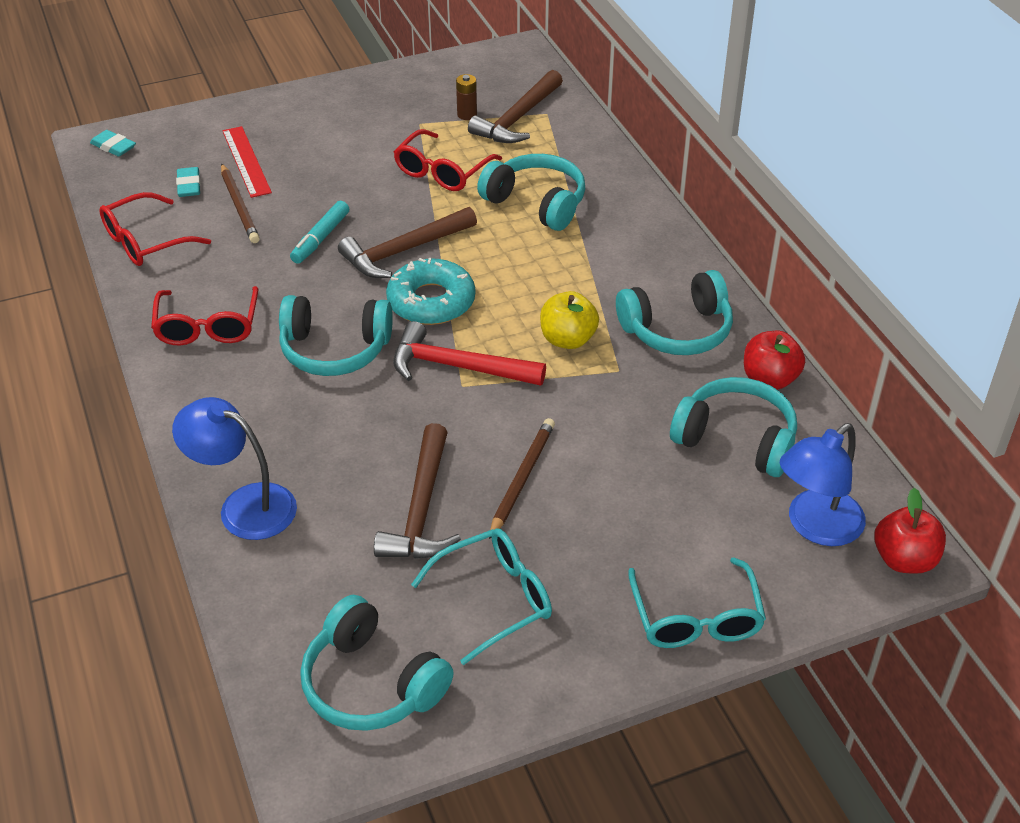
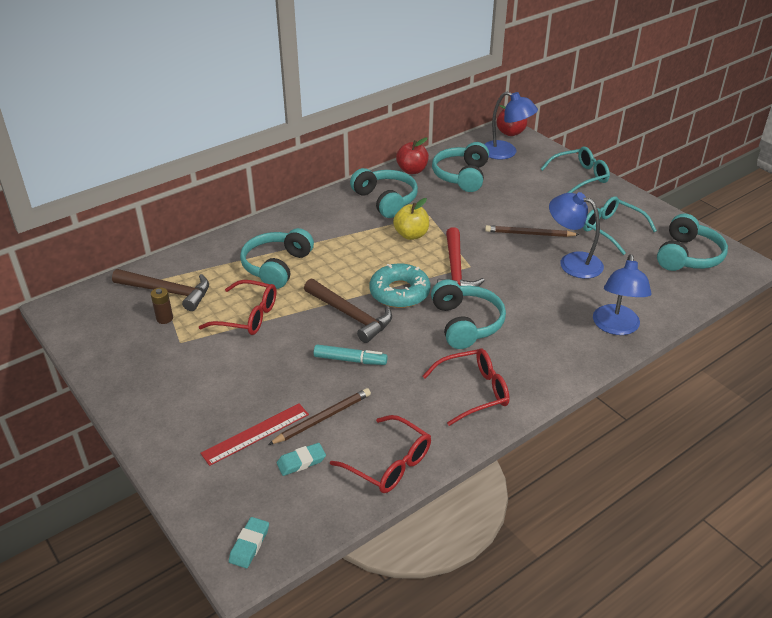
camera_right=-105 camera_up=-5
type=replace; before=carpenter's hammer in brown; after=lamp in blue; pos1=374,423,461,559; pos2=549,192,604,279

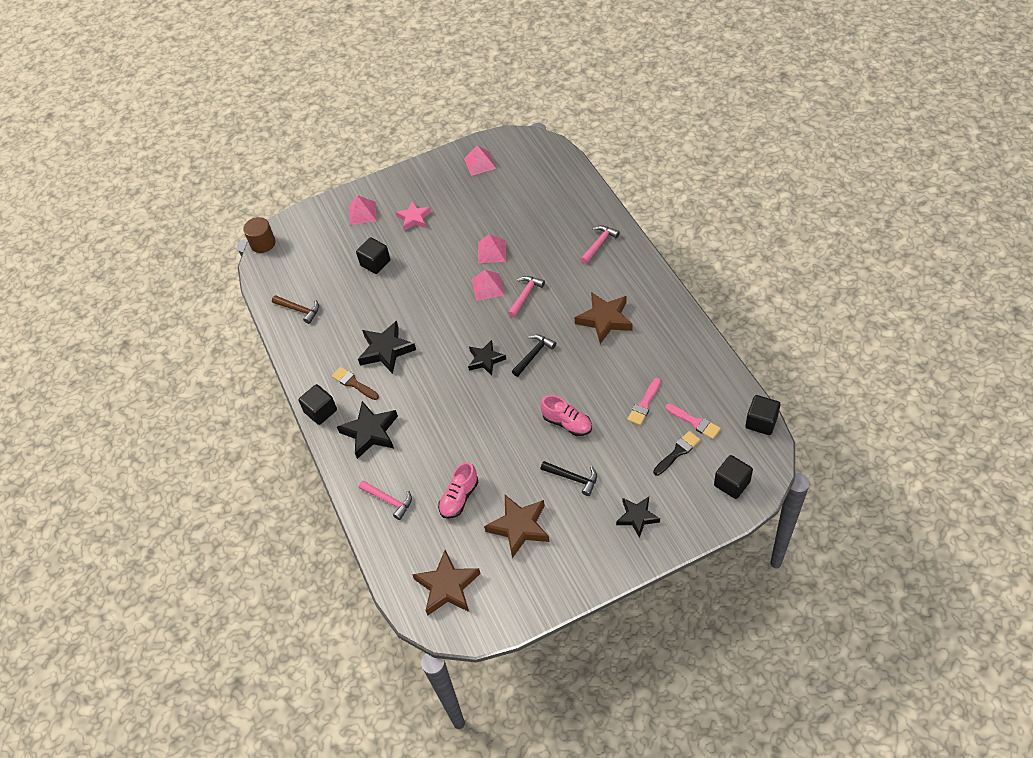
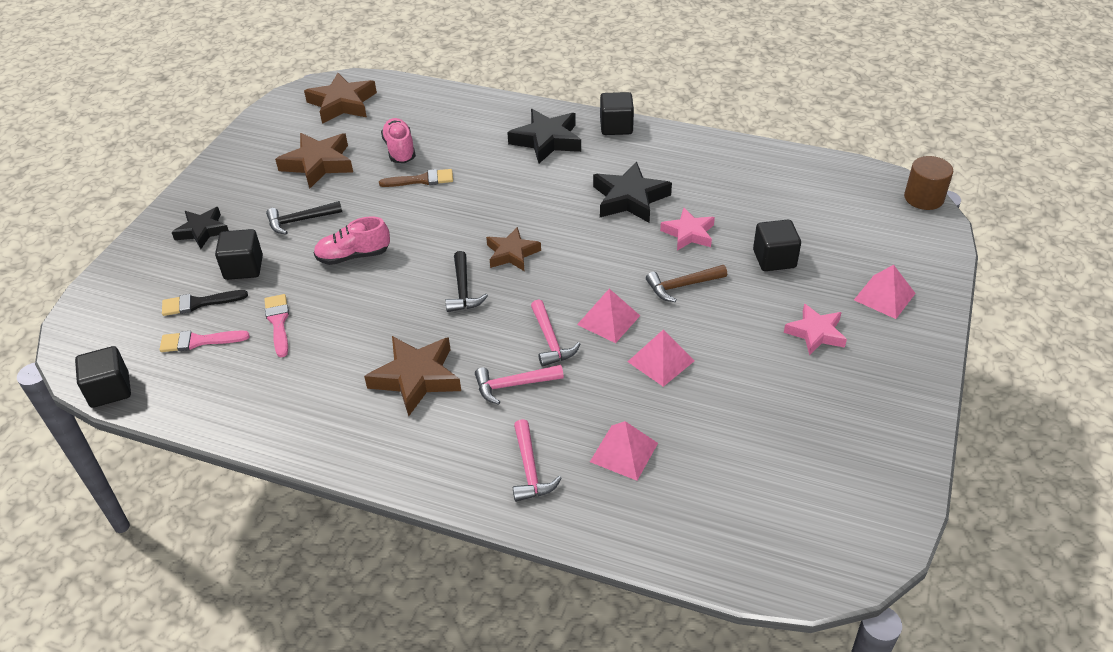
camera_right=130 camera_up=-10
type=move; before=pyramid shape in rose-pink; pos1=464,145,496,176; pos2=590,421,658,481
type=move; before=carpenter's hammer in brown; pos1=272,295,319,324; pos2=646,265,727,302
type=recolor; before=star in black; after=star in brown; pos1=468,340,506,376; pos2=486,227,541,271
type=move; before=paint brush in brown; pos1=332,367,379,400; pos2=379,169,453,187
type=rotate; before=paint brush in black; pos1=653,431,700,476; pos2=162,290,248,316; turn=75
type=move; before=solid cube in black; pos1=714,455,753,499; pos2=215,229,263,280
type=move; before=carpenter's hammer in rose-pink; pos1=359,480,412,520; pos2=475,365,564,405
type=insert; after=star in rose-pink; pos2=660,208,715,251

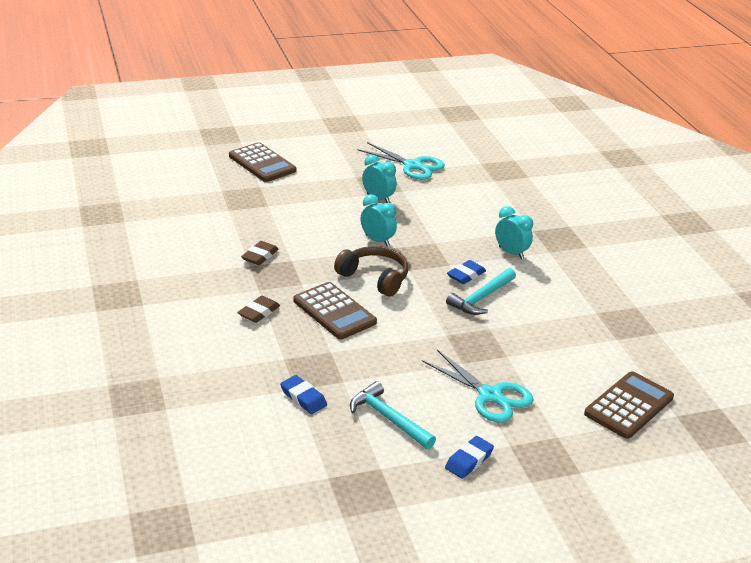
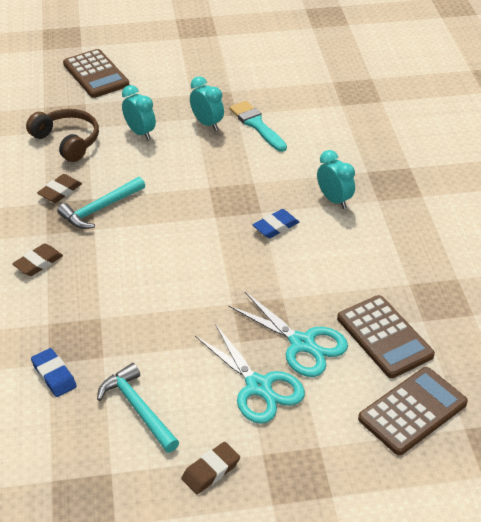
camera_right=10 camera_up=10
type=move; before=scissors in aqua; pos1=357,142,445,180; pos2=229,292,348,377
type=move; before=clock in aqua; pos1=361,194,397,246; pos2=122,85,156,140
type=move; before=over-ear headphones in brown; pos1=334,246,408,297; pos2=26,109,99,162
type=move; before=carpenter's hammer in aqua; pos1=446,268,516,315; pos2=57,177,145,229
type=move; before=pocket calculator in brown; pos1=293,282,377,339; pos2=337,295,435,378
type=recolor; before=gum eraser in blue; after=gum eraser in brown; pos1=445,436,494,479; pos2=181,442,240,494
type=insert; after=paint brush in aqua; pos2=229,101,287,152

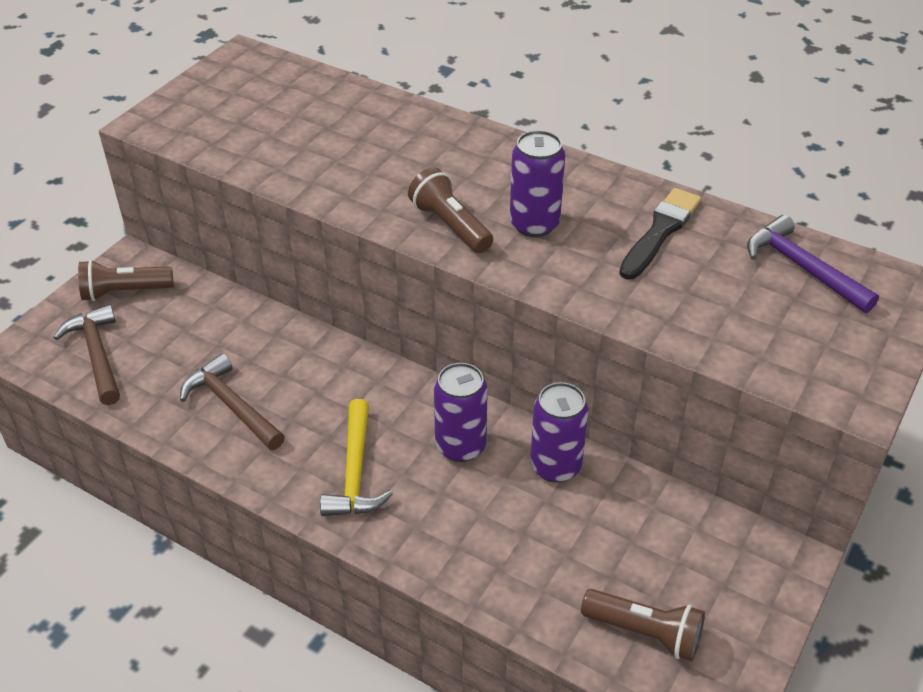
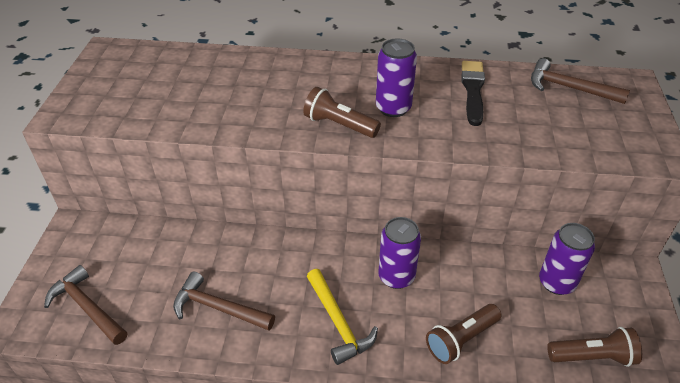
camera_right=-25 camera_up=0
type=recolor; before=carpenter's hammer in violet; after=carpenter's hammer in brown; pos1=747,215,879,313; pos2=531,58,630,104
type=move; before=pocket torch in brown; pos1=78,260,173,301; pos2=426,304,501,364
type=move; before=tin in violet; pos1=530,382,588,483; pos2=539,223,595,295

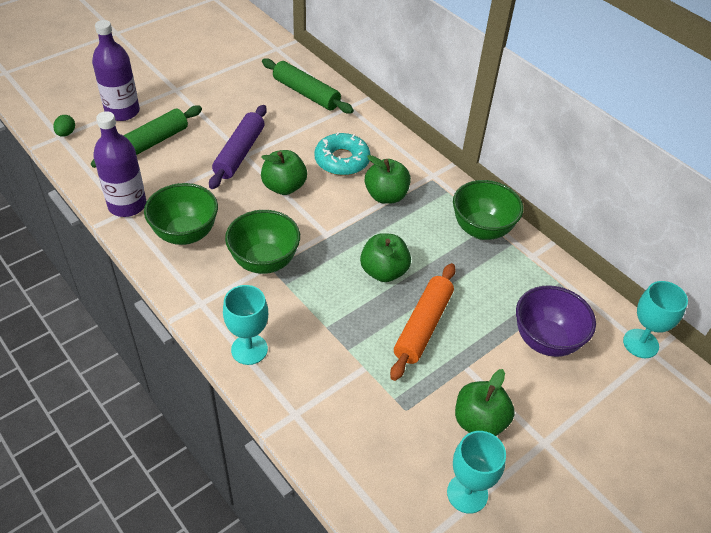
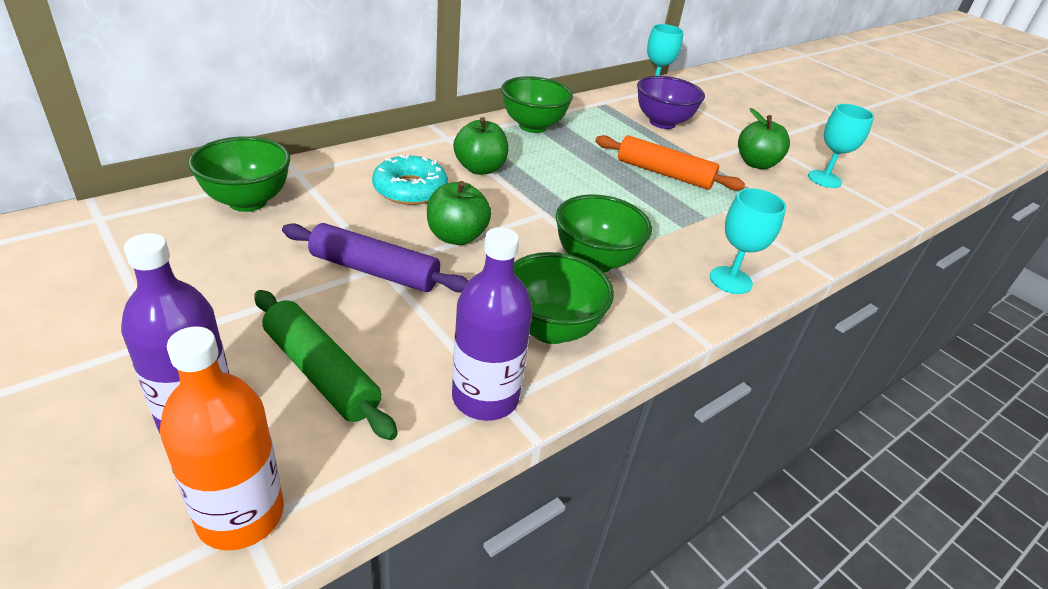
camera_right=-90 camera_up=-10
type=replace; before=dough roller in green; after=deep dish in green; pos1=262,58,354,114; pos2=188,136,290,212
type=replace; before=egg shape in green; after=bottle in bright orange; pos1=53,115,75,137; pos2=160,326,284,550
type=delete; before=apple in green; pos1=360,233,411,282

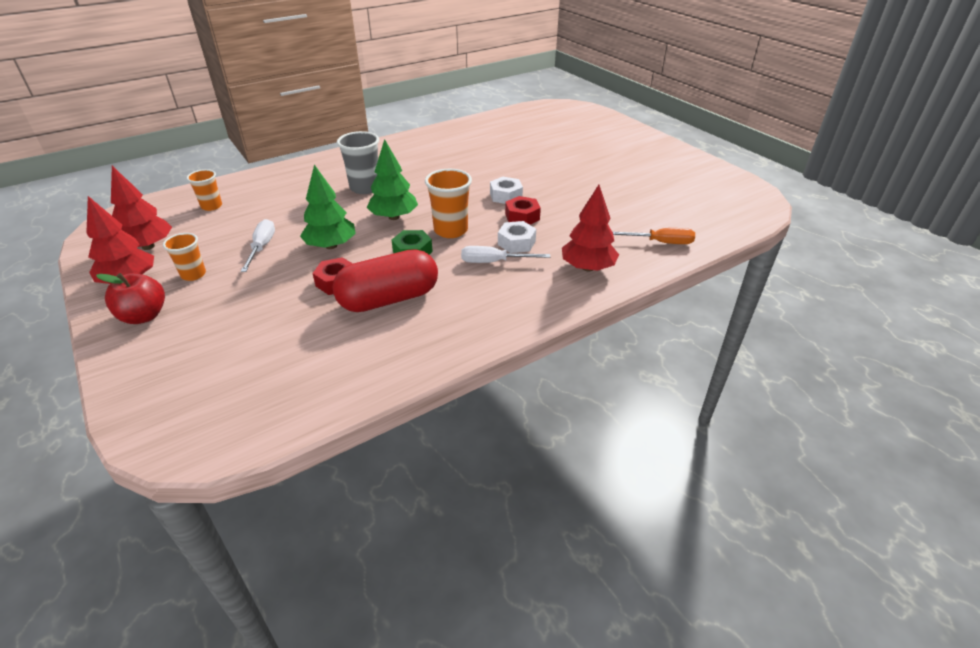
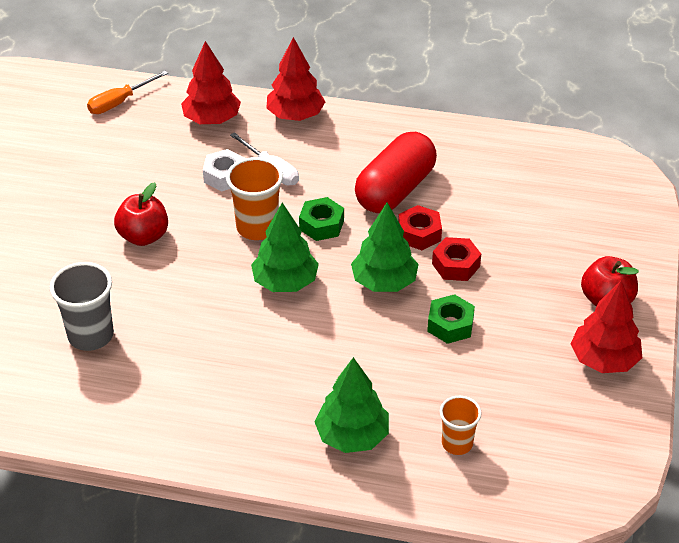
camera_right=-135 camera_up=5
type=move; before=beaker in gray; pos1=337,131,379,194; pos2=50,262,114,351
type=move; before=toy tree in red; pos1=111,166,172,250; pos2=266,37,325,121
type=replace; before=nut in white; after=apple in red; pos1=490,177,523,204; pos2=114,182,168,246
type=move; before=nut in red; pos1=505,196,541,225; pos2=432,237,481,281
type=replace; before=hand screwdriver in white; after=nut in green; pos1=241,219,275,272; pos2=427,294,475,344
type=rotate; before=hand screwdriver in bright orange; pos1=612,228,695,244; pos2=87,71,168,114; turn=-90
type=delete; before=beaker in bright orange; pos1=163,233,206,281
type=rotate; before=pill in red; pos1=333,249,438,312; pos2=355,132,437,213; turn=-75
type=insert; after=toy tree in green; pos2=314,357,389,453

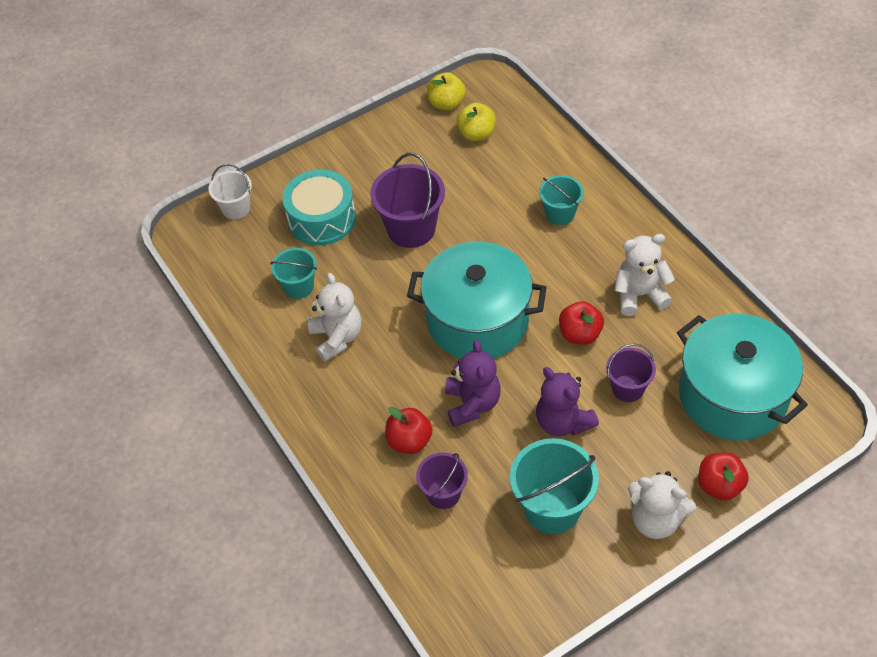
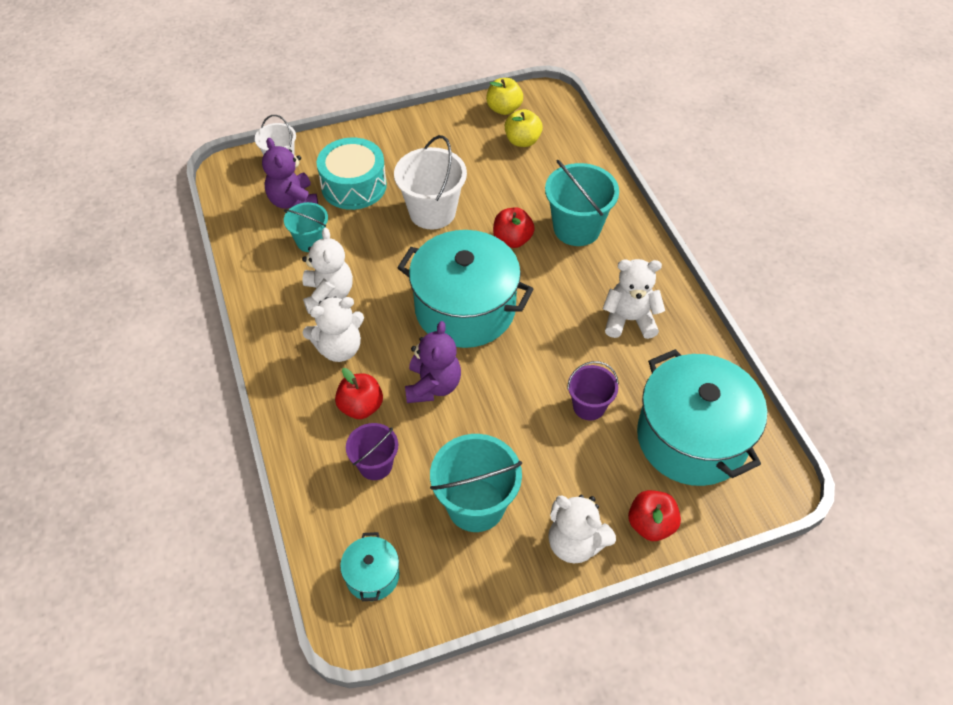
camera_right=10 camera_up=0
type=recolor; before=sand bucket in violet; after=sand bucket in white; pos1=370,153,445,248; pos2=394,135,467,229
type=resize; before=sand bucket in aqua; pos1=539,175,584,225; pos2=545,160,619,246; scale=1.66
type=move; before=apple in red; pos1=559,301,604,345; pos2=493,207,535,248
type=move; before=teddy bear in violet; pos1=536,367,599,437; pos2=262,138,318,209
type=insert; after=teddy bear in white; pos2=303,297,364,362
type=insert; after=cooking pot in aqua; pos2=340,532,400,601

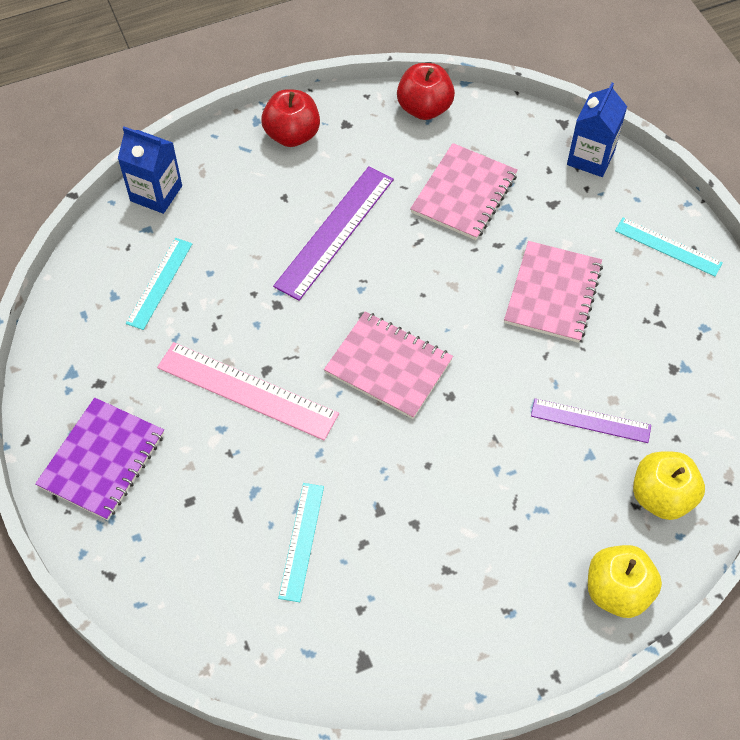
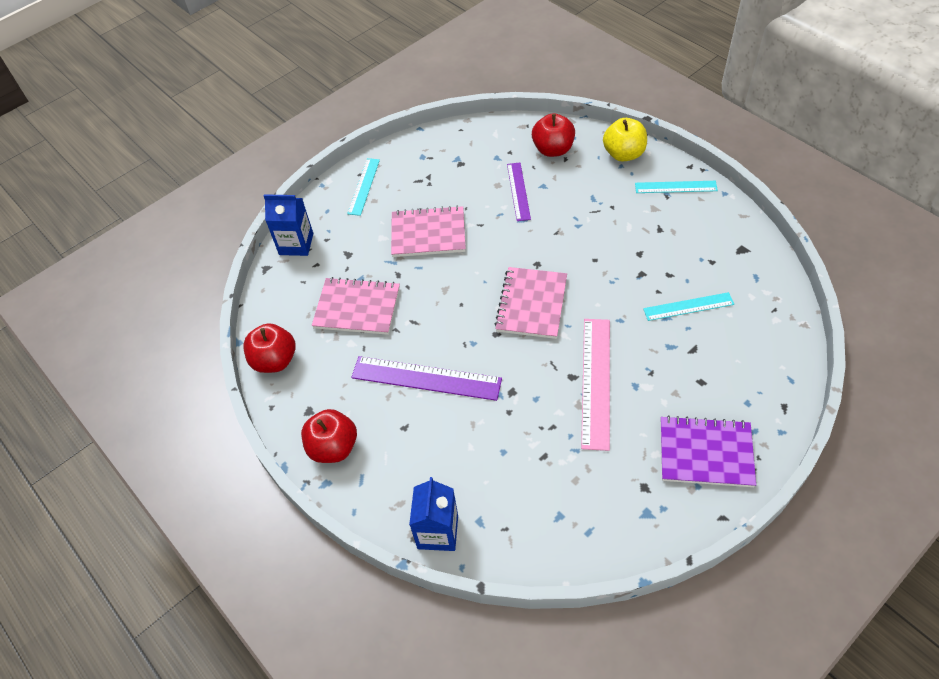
camera_right=-105 camera_up=-5
type=move; before=straightedge in aqua; pos1=126,238,192,330; pos2=635,181,718,193
type=recolor; before=apple in yellow; after=apple in red; pos1=633,451,705,520; pos2=532,113,575,157

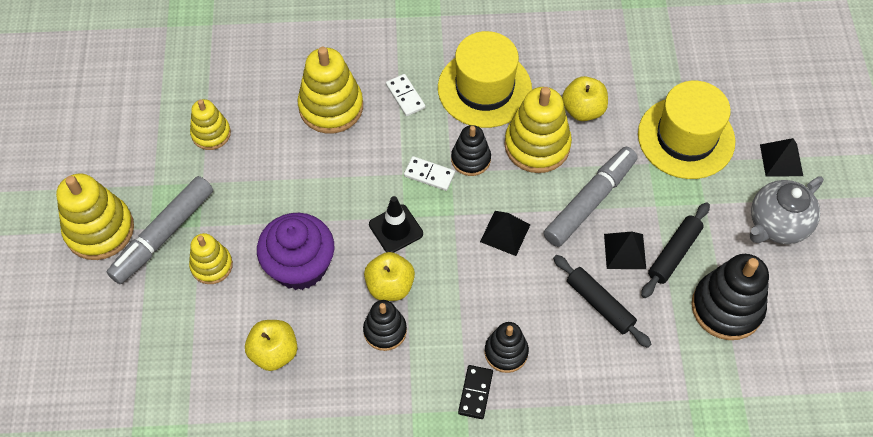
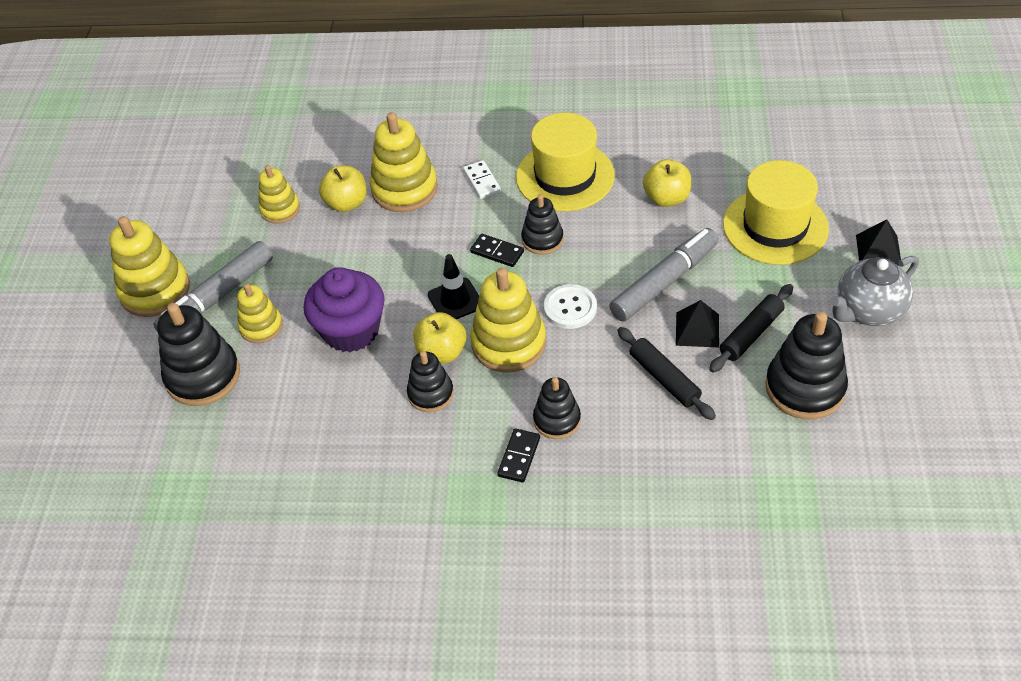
camera_right=10 camera_up=-10
type=move; before=stacking rings in yellow; pos1=504,87,572,173; pos2=470,268,546,373
type=recolor; before=domino tile in white; after=domino tile in black; pos1=404,156,455,191; pos2=470,234,524,267
type=replace; before=pyramid shape in black; after=shirt button in white; pos1=480,211,531,256; pos2=544,284,597,329
type=move; before=apple in yellow; pos1=245,320,297,371; pos2=319,166,367,212
type=insert; after=stacking rings in black; pos2=157,303,240,406

